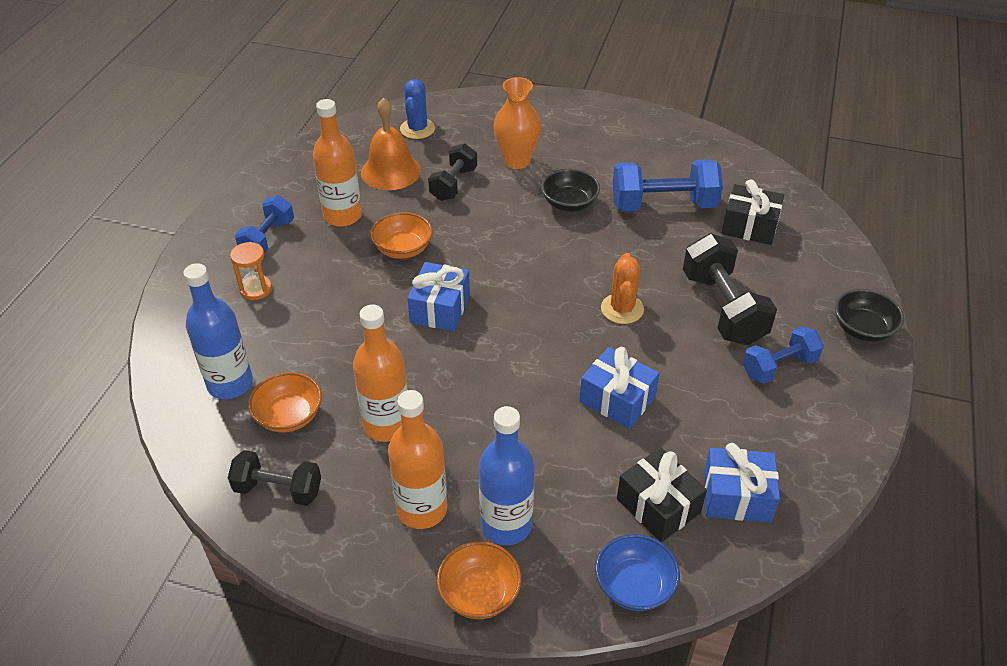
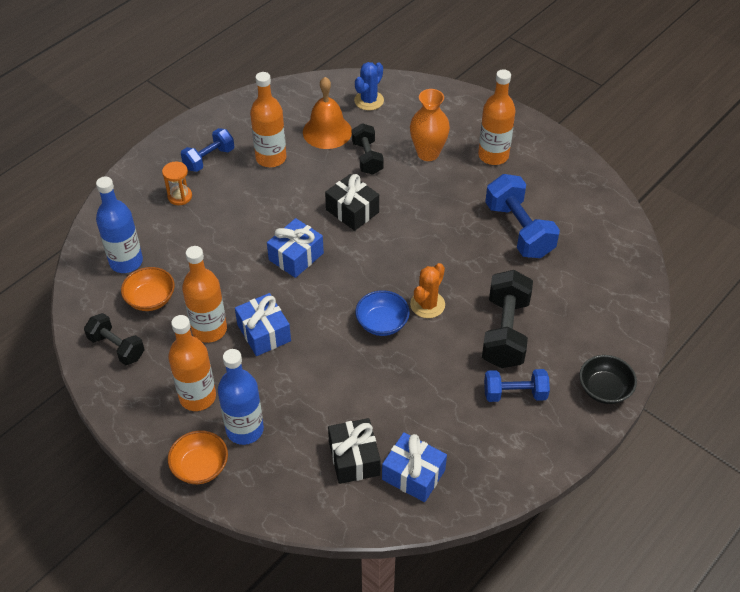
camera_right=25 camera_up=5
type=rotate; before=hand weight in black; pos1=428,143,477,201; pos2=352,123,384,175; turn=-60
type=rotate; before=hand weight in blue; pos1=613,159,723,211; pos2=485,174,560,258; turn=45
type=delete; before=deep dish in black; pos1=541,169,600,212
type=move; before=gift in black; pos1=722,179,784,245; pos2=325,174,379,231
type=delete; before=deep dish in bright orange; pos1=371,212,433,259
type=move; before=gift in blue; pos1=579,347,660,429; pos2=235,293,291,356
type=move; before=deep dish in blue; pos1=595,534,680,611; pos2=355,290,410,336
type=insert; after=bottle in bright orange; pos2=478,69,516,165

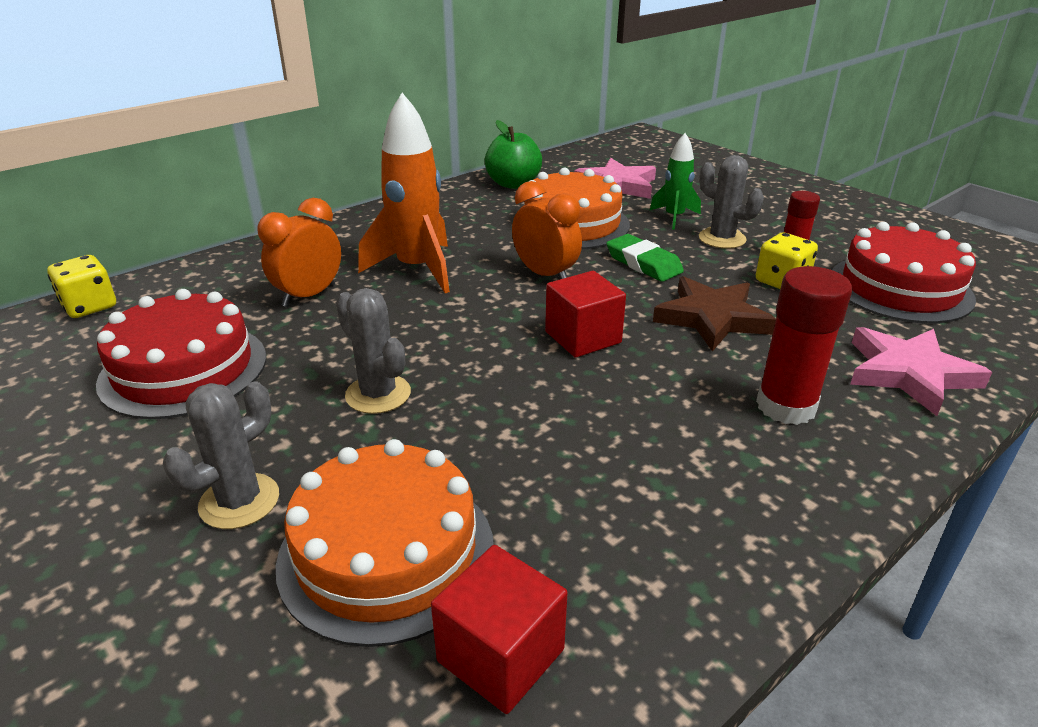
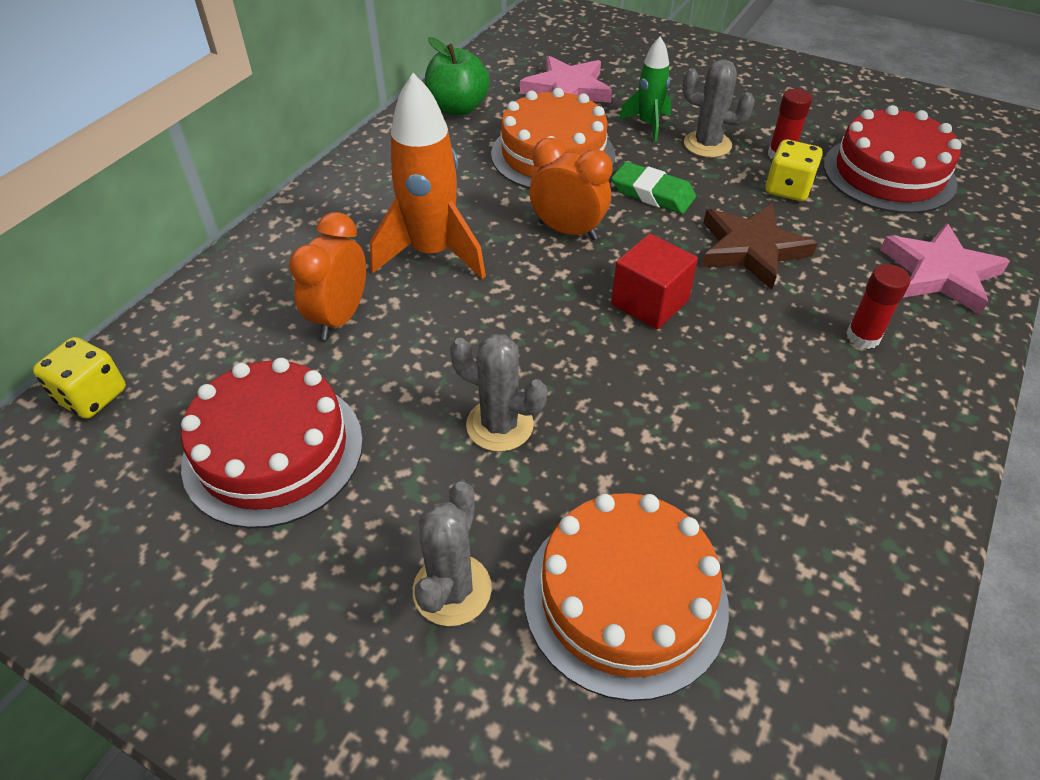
camera_right=-20 camera_up=15
type=resize; before=stick of glue in red; pos1=756,266,852,425; pos2=846,264,910,349; scale=0.62
type=delete; before=solid cube in red; pos1=431,545,568,714

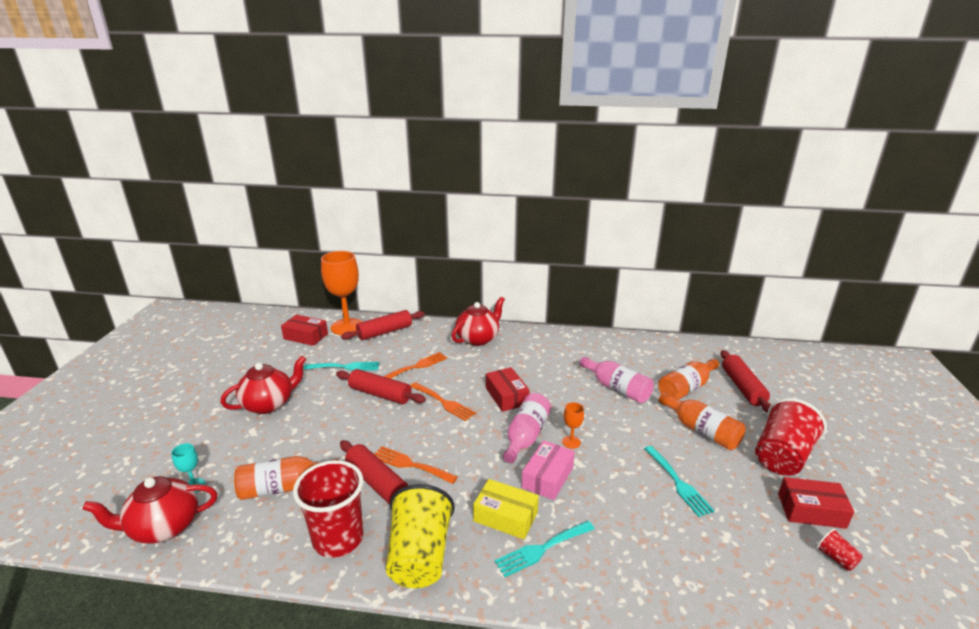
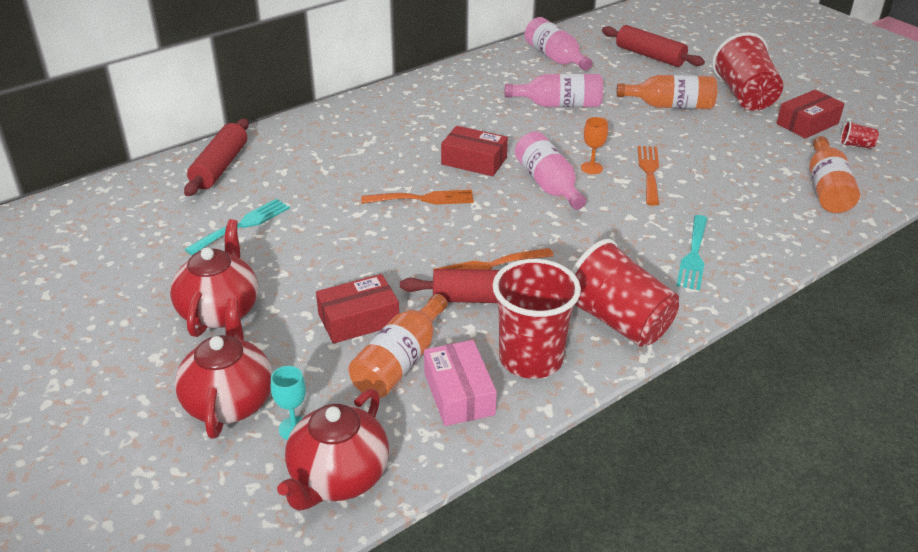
camera_right=-45 camera_up=10
type=delete; before=goblet in bright orange; pos1=321,251,363,335
type=move; before=tea pot in red; pos1=452,297,505,346; pos2=175,298,273,438
type=move; before=box in red; pos1=281,315,328,346; pos2=316,274,399,344
type=move; before=dinner fork in bright orange; pos1=383,352,447,379; pos2=638,146,659,206
type=move; before=bottle in bright orange; pos1=658,359,719,400; pos2=809,136,860,213
type=delete; before=dough roller in red; pos1=336,369,426,404
type=move; before=box in rose-pink; pos1=522,440,575,500; pos2=424,340,497,426
type=delete; before=dinner fork in aqua; pos1=644,446,714,517
type=delete; before=box in yellow; pos1=473,479,539,540
type=recolor; before=beaker in yellow; after=beaker in red; pos1=386,484,455,588; pos2=571,239,679,347
type=insert; after=bottle in rose-pink; pos2=525,17,592,71

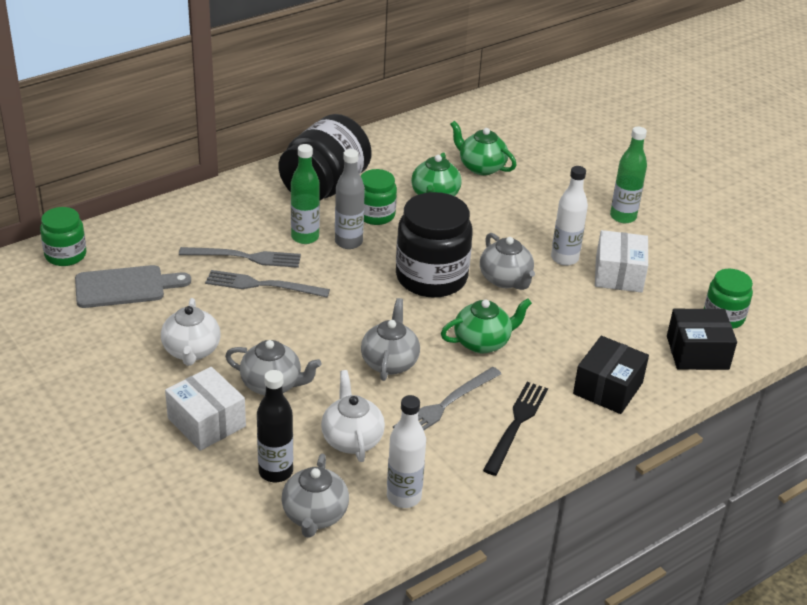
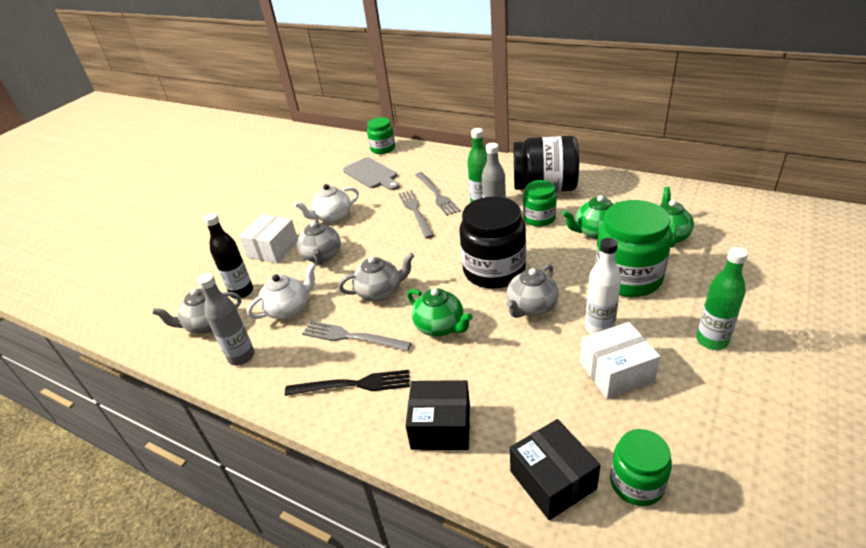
camera_right=70 camera_up=0
type=recolor; before=bottle in white; after=bottle in gray; pos1=387,395,426,508; pos2=197,273,255,366
type=insert; after=preserve jar in green; pos2=595,200,672,297

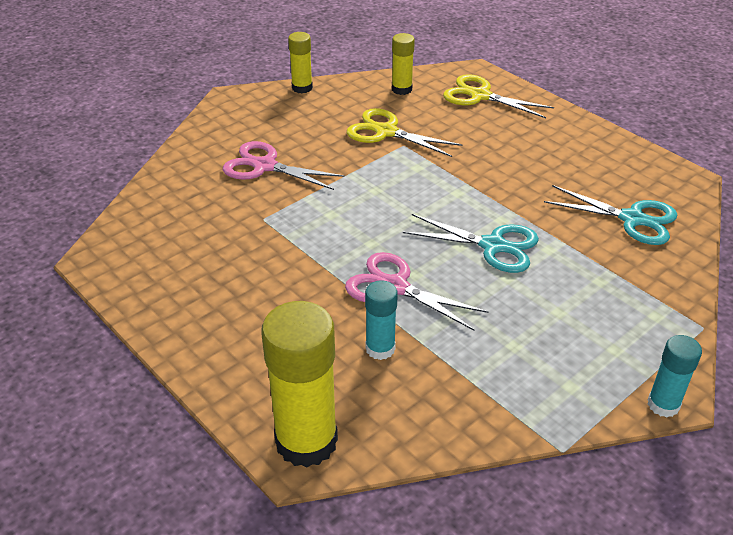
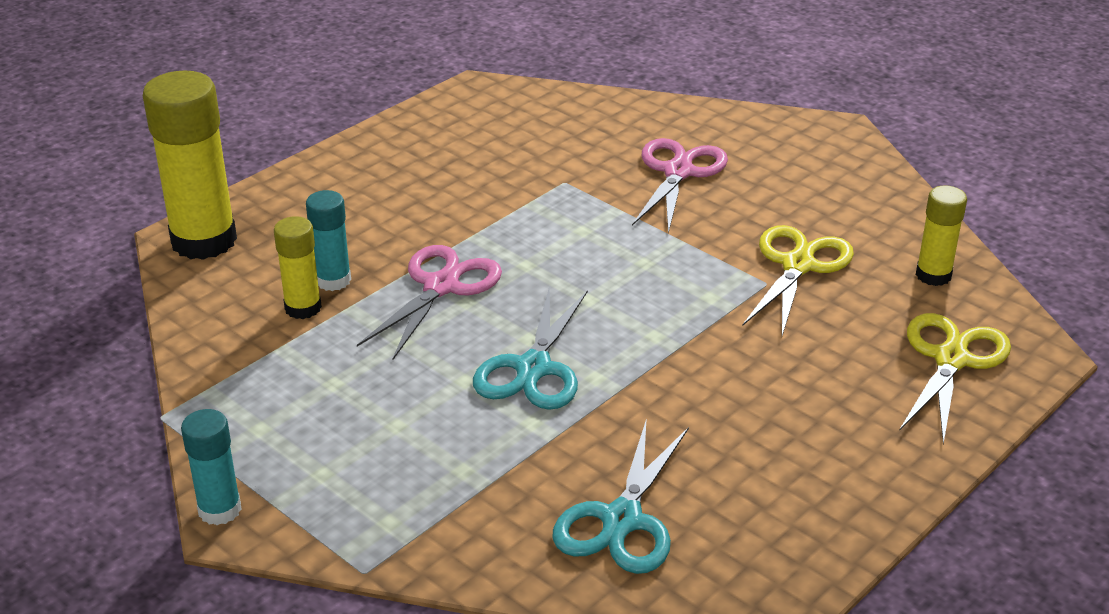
camera_right=85 camera_up=-5
type=move; before=stick of glue in yellow; pos1=288,32,313,93; pos2=274,216,322,319

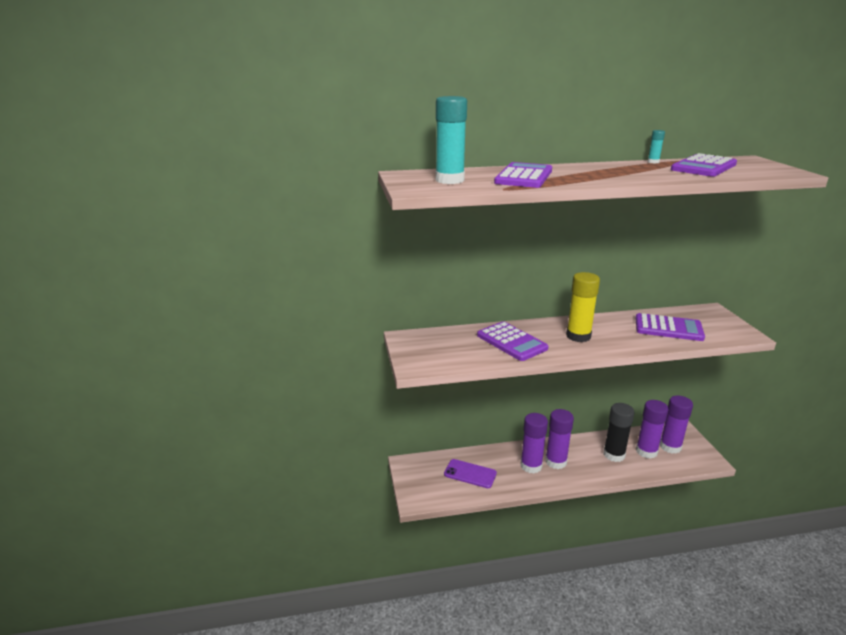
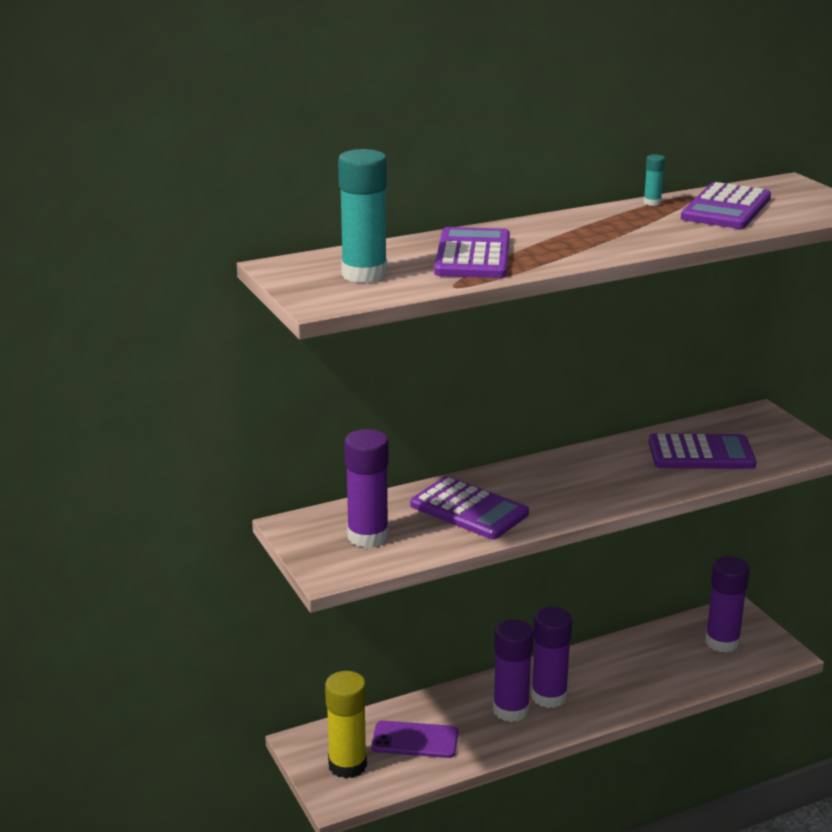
camera_right=-15 camera_up=0
type=move; before=stick of glue in yellow; pos1=566,272,600,342; pos2=325,671,367,779
type=move; before=stick of glue in violet; pos1=636,400,669,459; pos2=344,429,389,548
type=delete; before=stick of glue in black; pos1=603,403,634,462

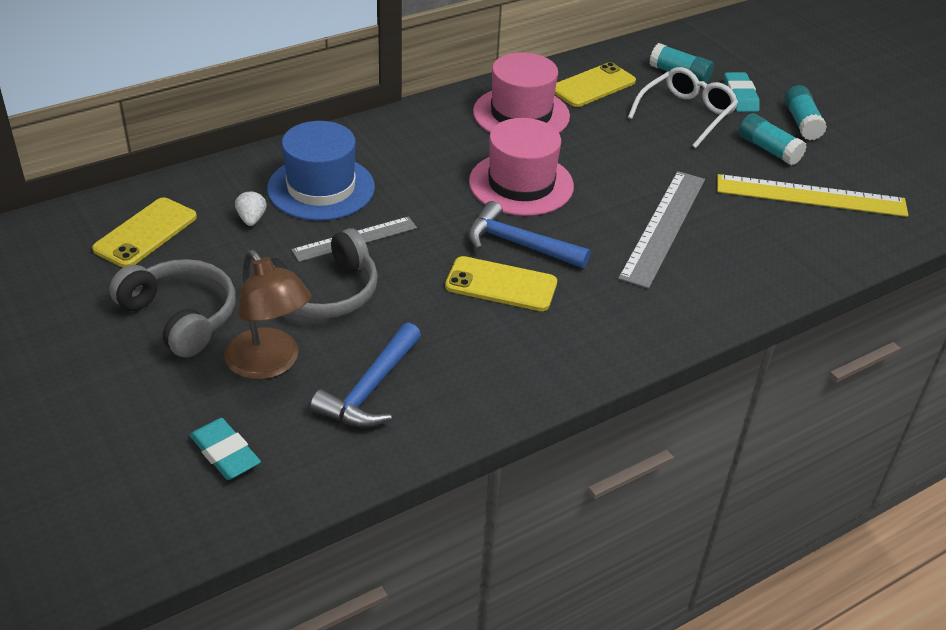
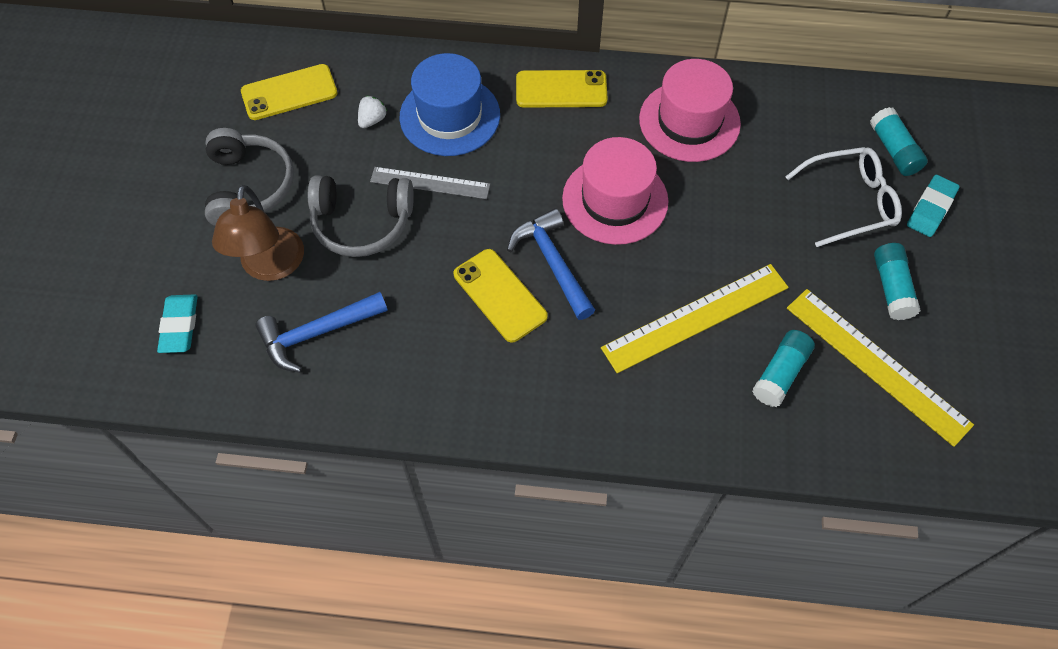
camera_right=40 camera_up=20
type=move; before=mobile phone in yellow; pos1=555,62,636,107; pos2=516,70,608,108
type=move; before=stick of glue in aqua; pos1=784,85,827,140; pos2=752,330,815,407
type=recolor; before=straightedge in gray; after=straightedge in yellow; pos1=618,171,705,289; pos2=601,264,789,373

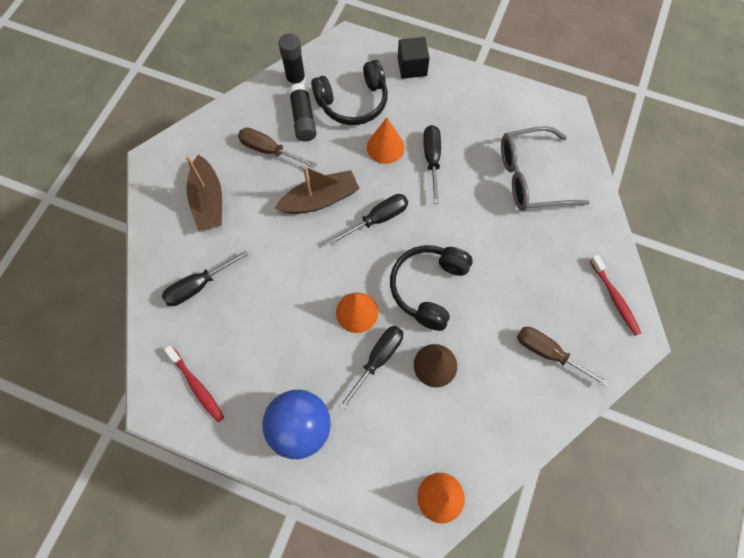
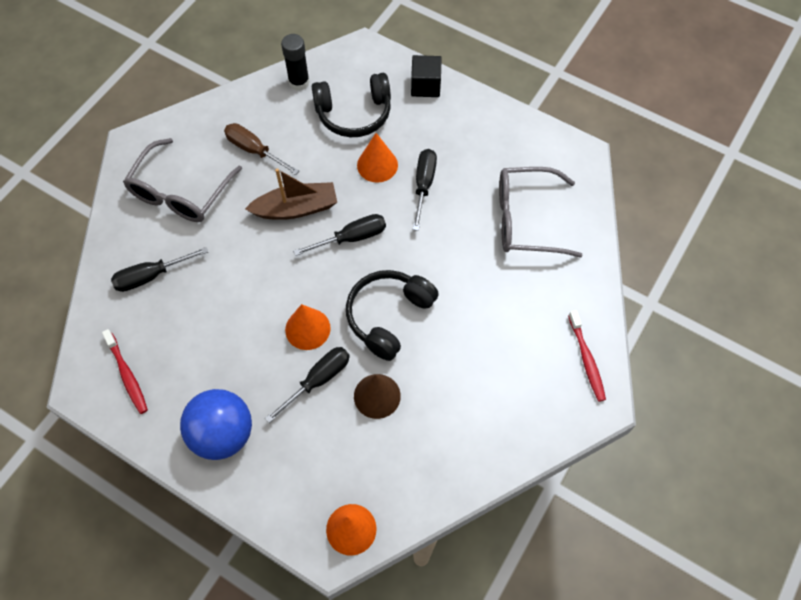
camera_right=10 camera_up=-5
type=delete; before=stick of glue in black; pos1=289,83,317,141
type=replace; before=toy boat in brown; after=eyeglasses in gray; pos1=186,155,222,231; pos2=123,138,242,222
type=delete; before=hand screwdriver in brown; pos1=517,327,610,387

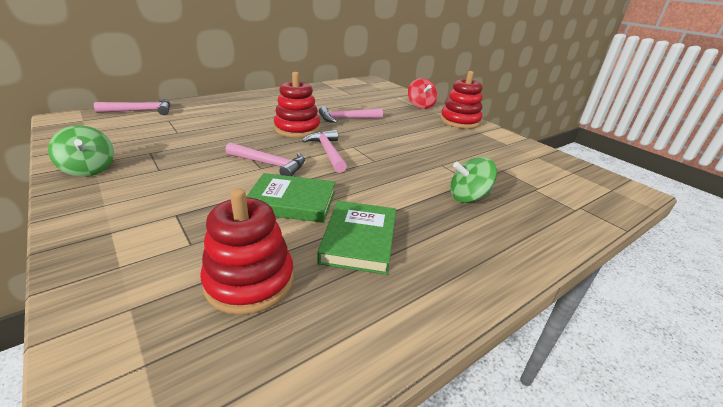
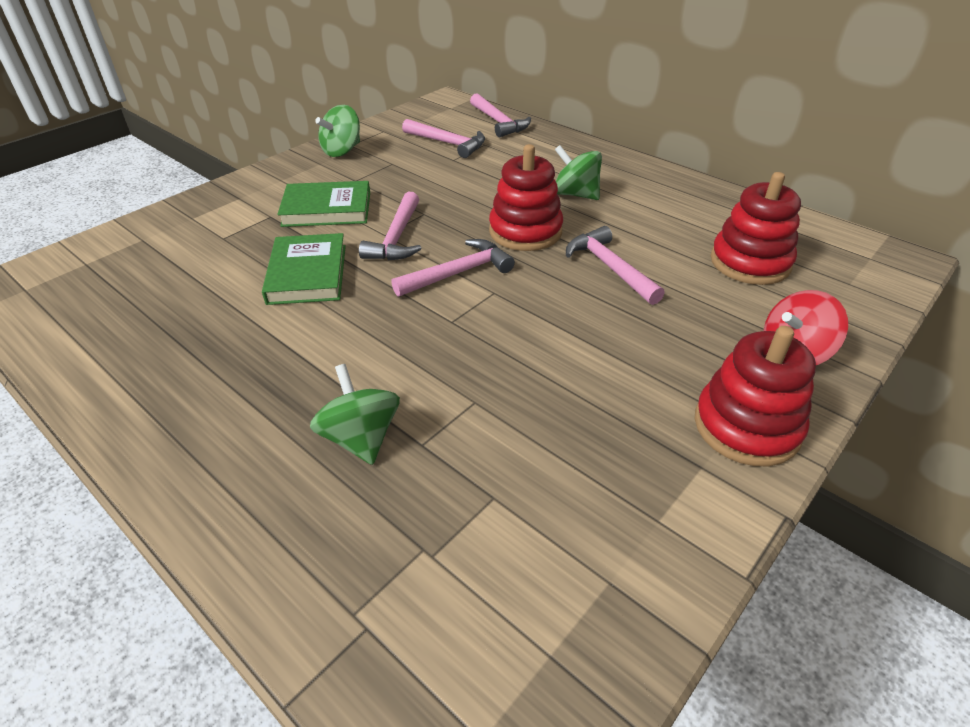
camera_right=80 camera_up=10
type=move; before=stacking rings in red; pos1=200,188,294,315; pos2=710,172,801,285
type=move; before=book in green; pos1=317,201,396,275; pos2=277,181,370,227
type=insert; after=carpenter's hammer in rose-pink; pos2=402,119,485,158
type=insert; after=spinning top in green; pos2=555,145,602,200

